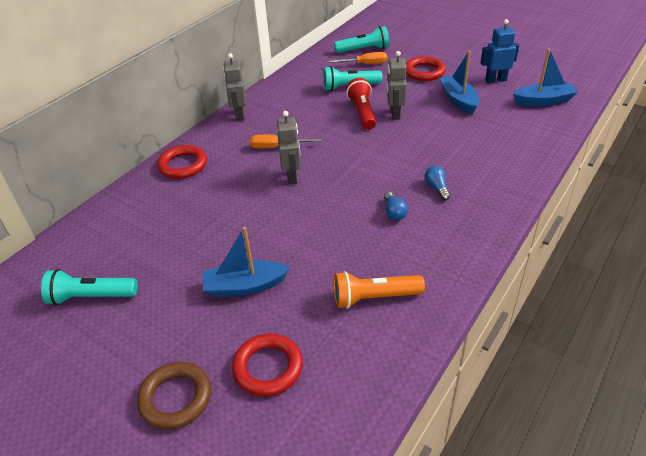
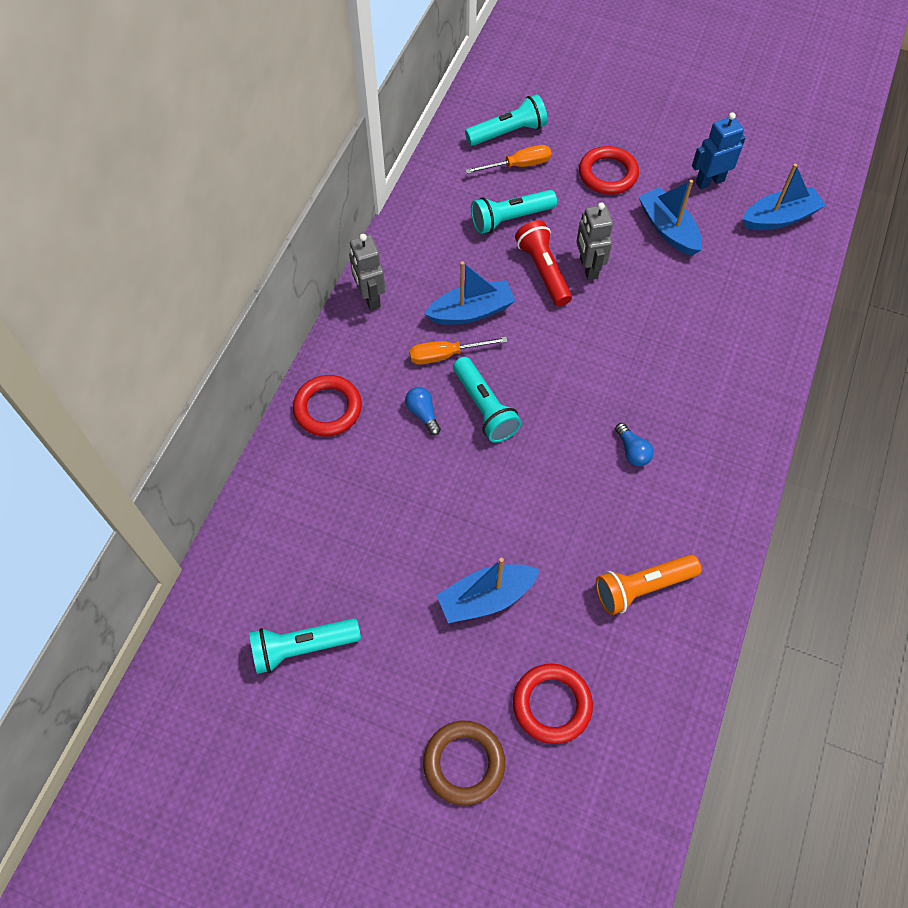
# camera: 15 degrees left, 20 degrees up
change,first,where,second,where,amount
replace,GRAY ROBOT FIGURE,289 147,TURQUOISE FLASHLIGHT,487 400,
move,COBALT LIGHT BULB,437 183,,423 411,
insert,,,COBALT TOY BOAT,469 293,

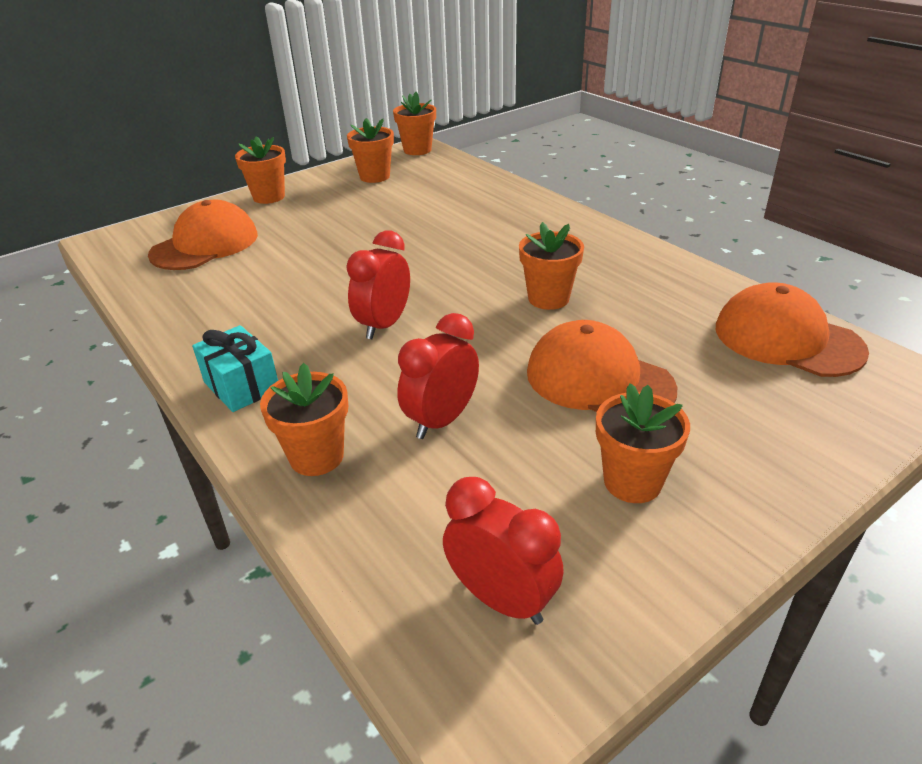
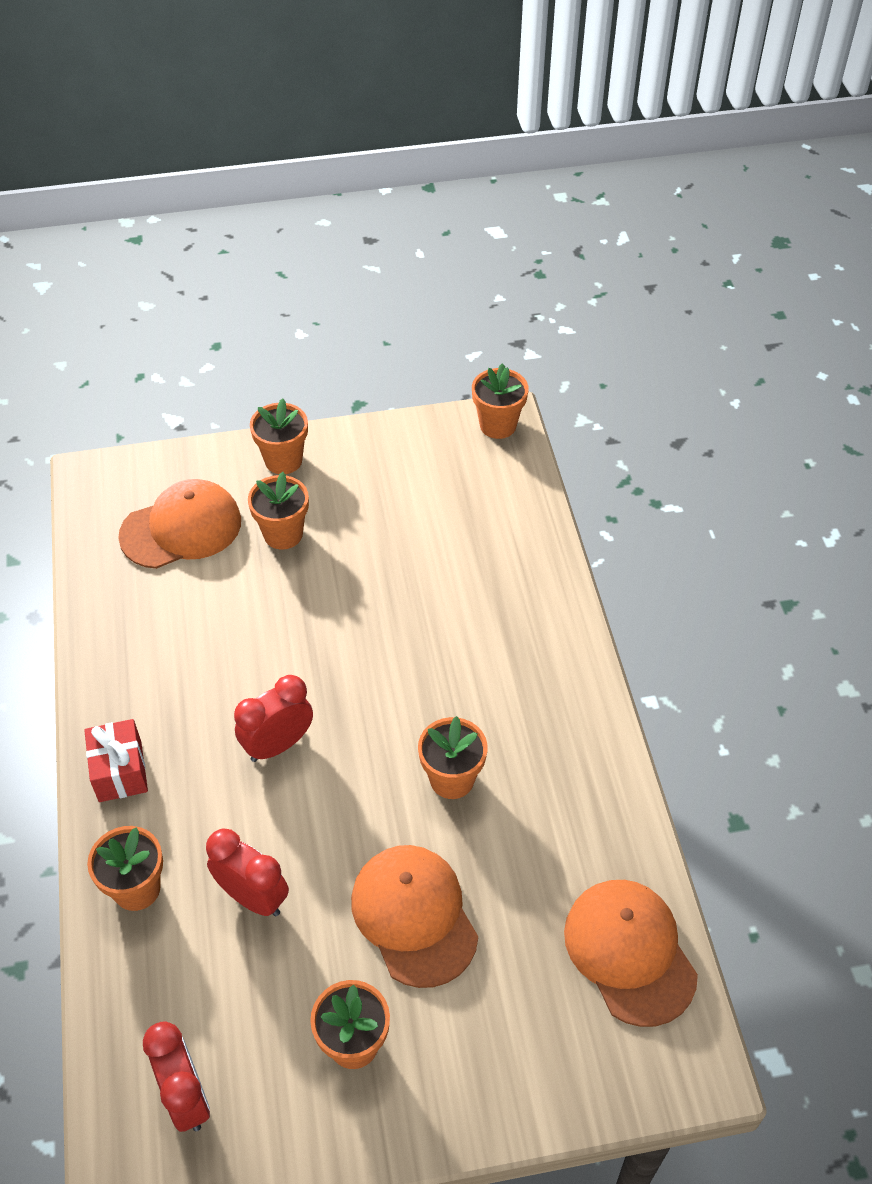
# camera: 25 degrees right, 15 degrees up
change,first,where,second,where,amount
recolor,TURQUOISE GIFT,235 368,RED GIFT,116 760,
move,BRIGHT ORANGE PLANT POT,370 150,,278 511,
rotate,RED BEDSIDE CLOCK,438 376,,247 872,60 degrees clockwise

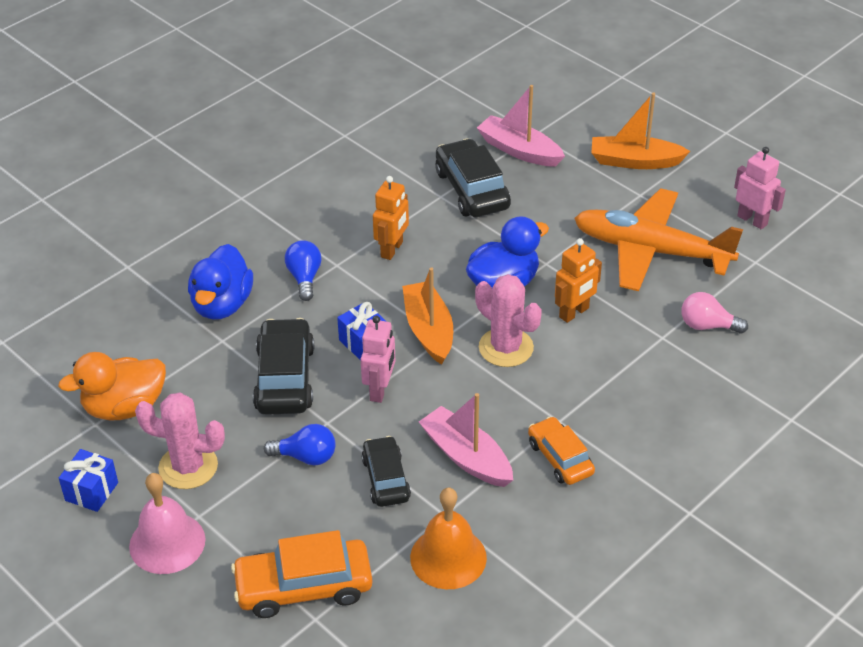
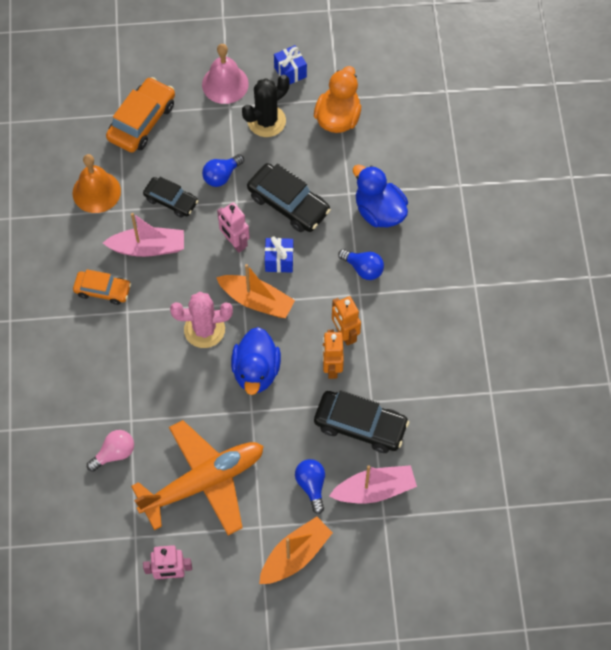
# camera: 130 degrees right, 20 degrees up
change,first,where,second,where,amount
recolor,ROSY SAGUARO CACTUS,180 441,BLACK SAGUARO CACTUS,265 106,
move,BRIGHT ORANGE ROBOT FIGURE,578 280,,333 354,
insert,,,COBALT LIGHT BULB,310 486,

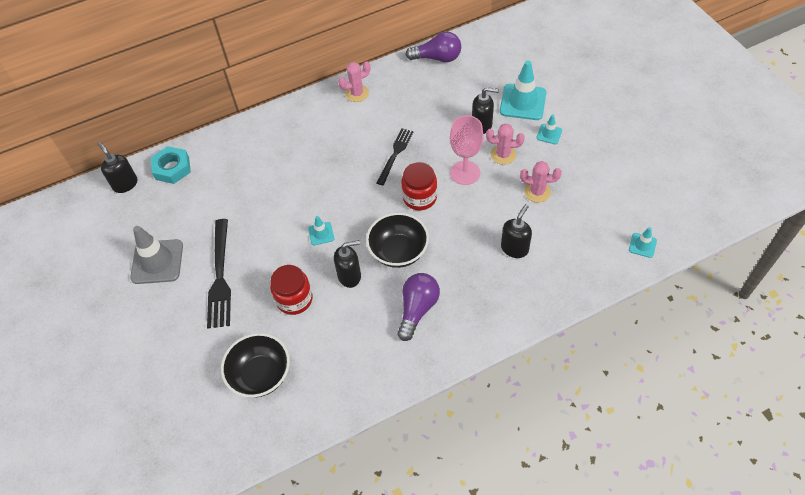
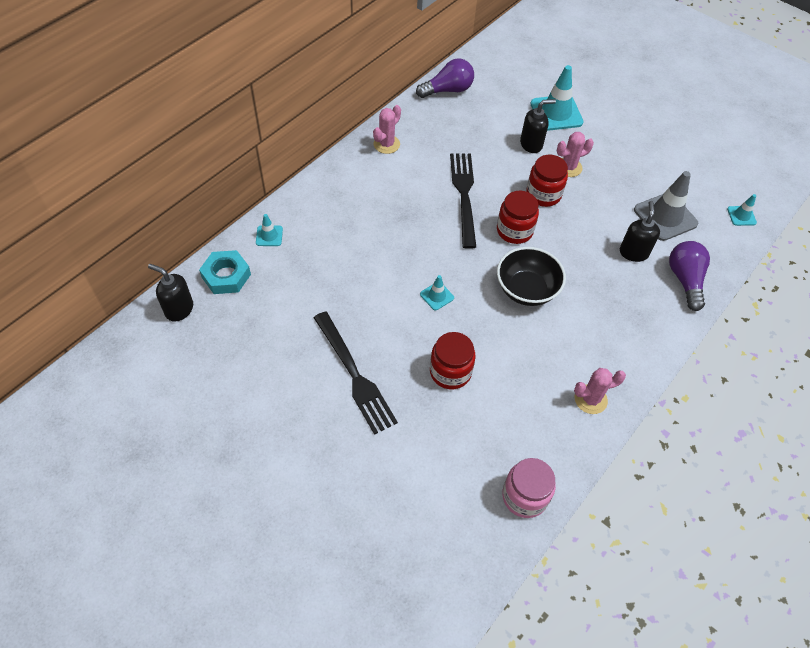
# camera: 30 degrees left, 0 degrees up
change,first,where,second,where,amount
move,GRAY SAFETY CONE,156 255,,666 206,
delete,BLACK DEEP DISH,255 365,,,
delete,BLACK PUMP BOTTLE,347 264,,,
resize,BLACK DINNER FORK,395 156,,463 201,x1.53
move,ROYAL PURPLE LIGHT BULB,418 307,,689 276,
replace,ROSY CHALICE,467 150,RED JAM JAR,547 181,
move,ROSY SAGUARO CACTUS,541 181,,600 391,
move,TURQUOISE SAFETY CONE,549 129,,269 230,
insert,,,ROSY JAM JAR,529 488,

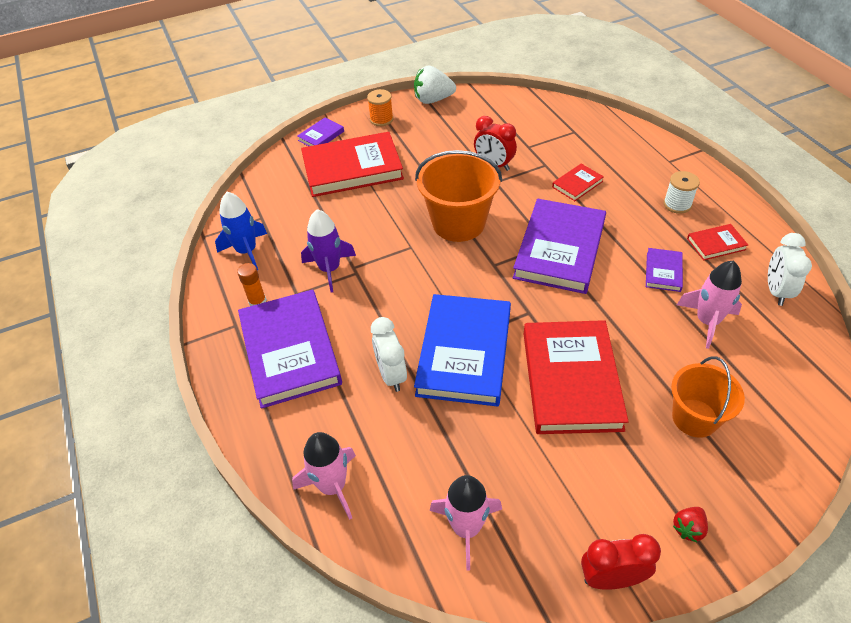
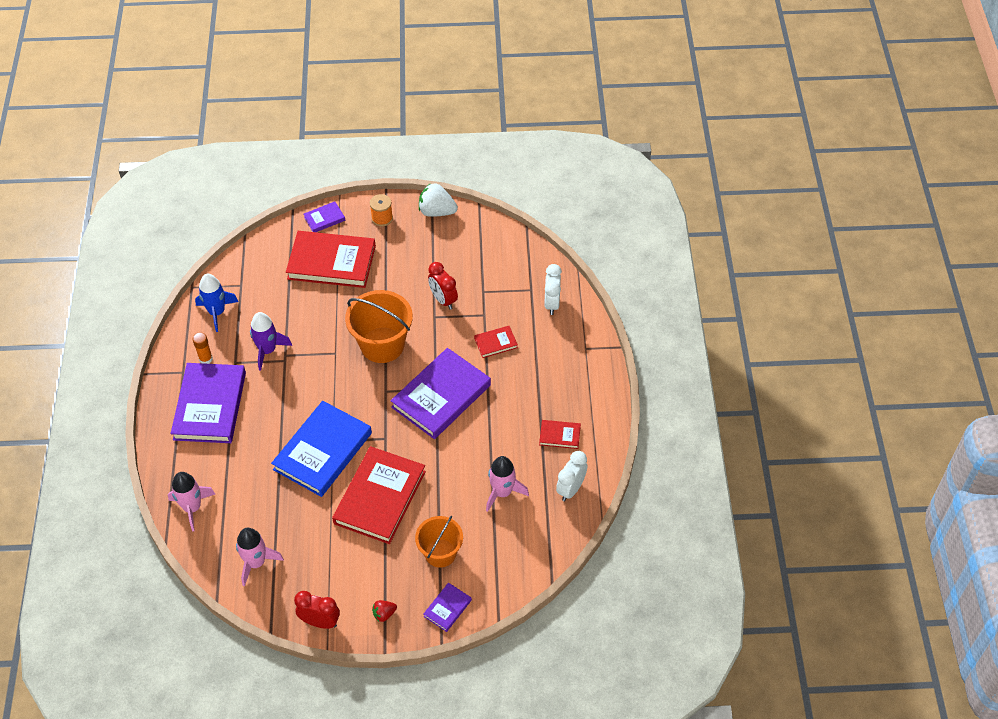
# camera: 20 degrees right, 5 degrees up
change,first,where,second,where,amount
move,SNOW-WHITE BEDSIDE CLOCK,389 354,,553 289,
move,ROYAL PURPLE HARDBACK,664 270,,447 607,
delete,SNOW-WHITE BOBBIN,681 192,,,

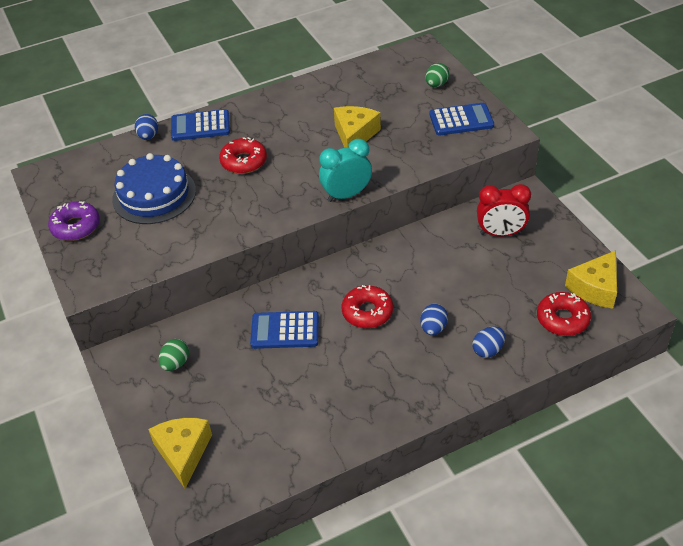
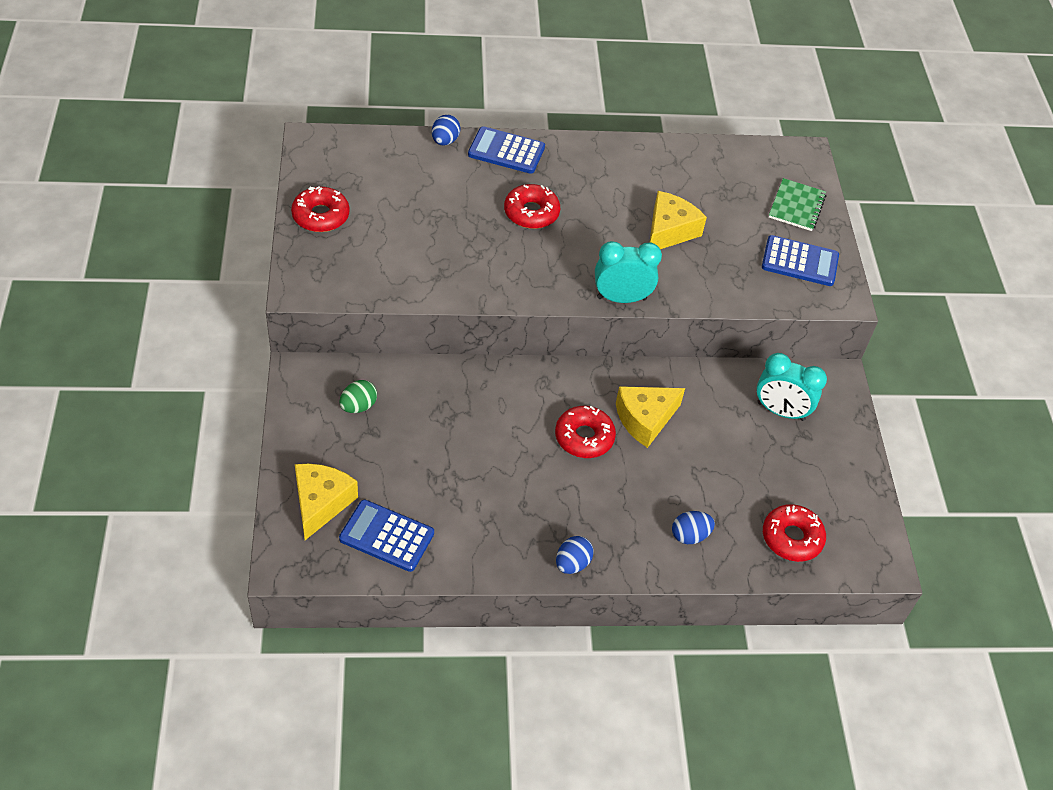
# camera: 15 degrees right, 5 degrees up
change,first,where,second,where,amount
recolor,ROYAL PURPLE DOUGHNUT,74 221,RED DOUGHNUT,320 209,
delete,COBALT GATEAU,154 188,,,
move,COBALT CALCULATOR,284 330,,386 536,
move,COBALT TOY EGG,434 319,,575 555,
replace,LEAF-GREEN TOY EGG,437 75,LEAF-GREEN NOTEPAD,797 204,
recolor,RED BEDSIDE CLOCK,504 210,TURQUOISE BEDSIDE CLOCK,791 387,
move,BRIGHT YELLOW PIECE OF CHEESE,591 279,,650 417,

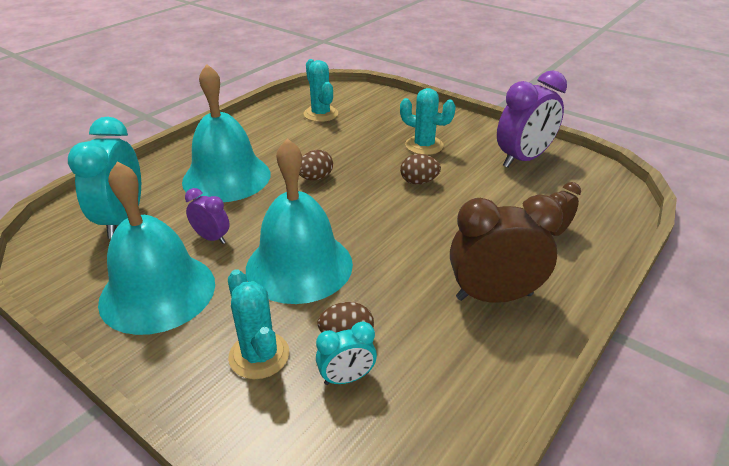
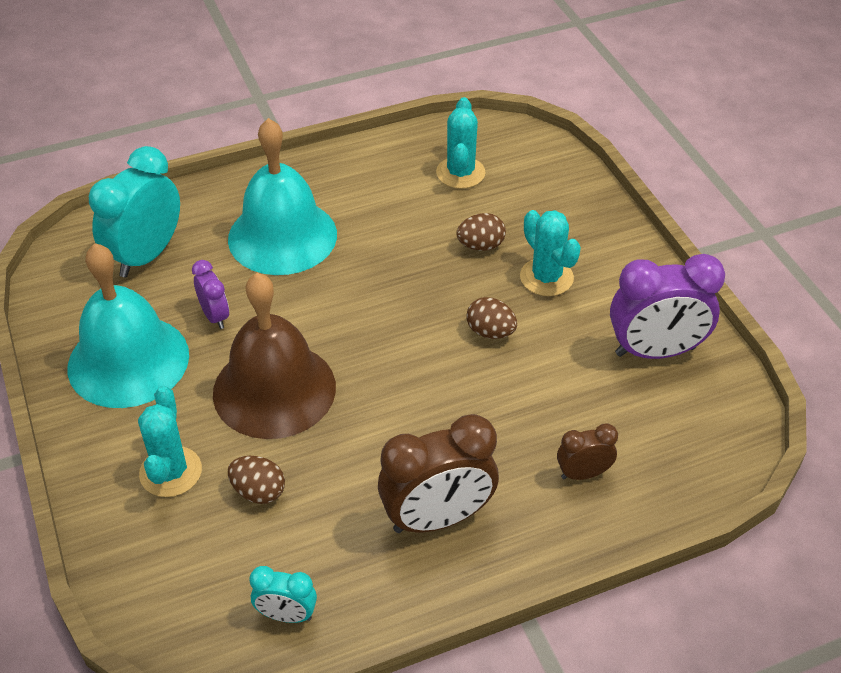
# camera: 30 degrees right, 10 degrees up
change,first,where,second,where,amount
recolor,TURQUOISE SCHOOL BELL,299 221,BROWN SCHOOL BELL,274 356,
move,BROWN TOY EGG,316 165,,481 232,
move,TURQUOISE BEDSIDE CLOCK,346 353,,283 594,
rotate,BROWN BEDSIDE CLOCK,506 249,,438 473,135 degrees clockwise

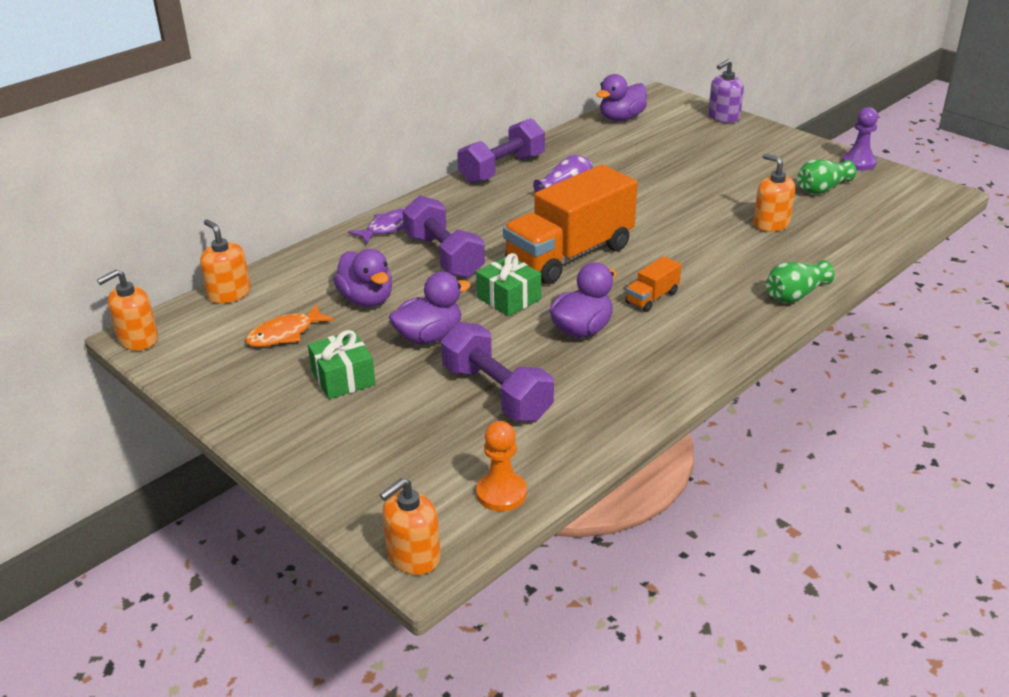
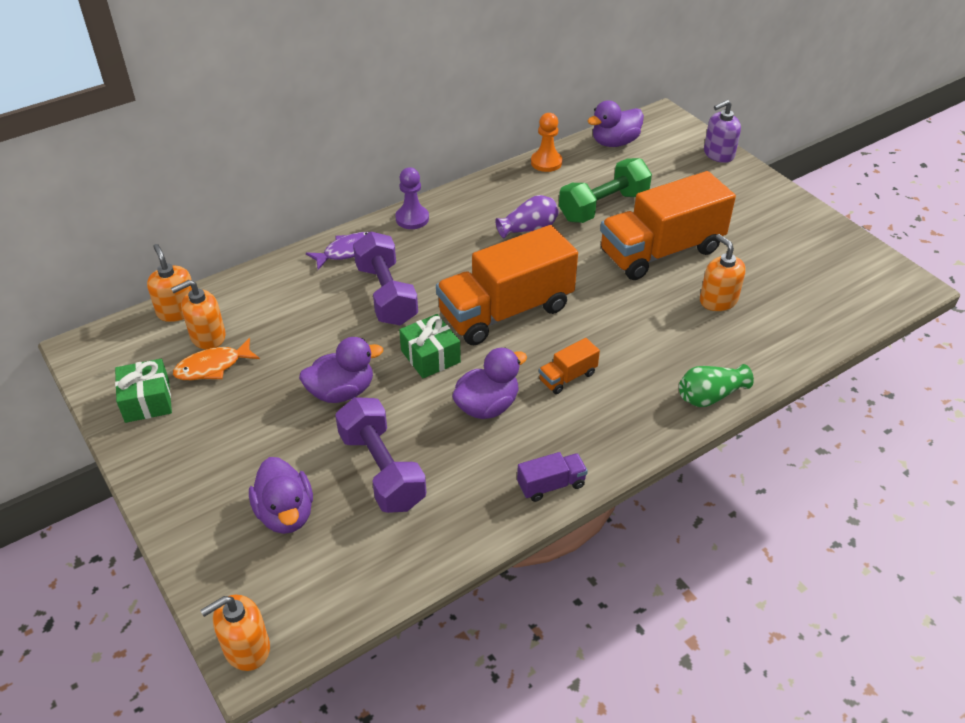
# camera: 10 degrees right, 10 degrees up
change,first,where,second,where,amount
move,BRIGHT ORANGE PUMP BOTTLE,127 310,,198 314,
move,LEAF-GREEN GIFT,342 364,,143 391,
move,ROYAL PURPLE TOY DUCK,362 278,,281 495,
delete,ROYAL PURPLE DUMBBELL,501 151,,,
move,BRIGHT ORANGE GAME PAWN,501 466,,546 142,
delete,LEAF-GREEN FLOWER VASE,826 177,,,
move,ROYAL PURPLE GAME PAWN,860 139,,412 198,
insert,,,ROYAL PURPLE LORRY,552 477,
insert,,,LEAF-GREEN DUMBBELL,605 190,
insert,,,BRIGHT ORANGE LORRY,668 225,

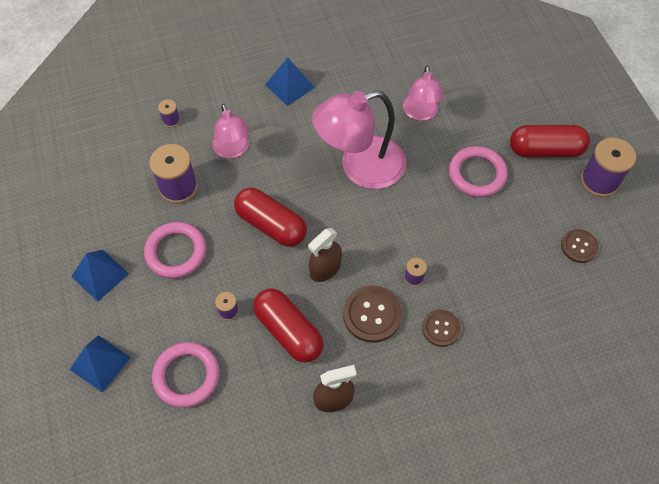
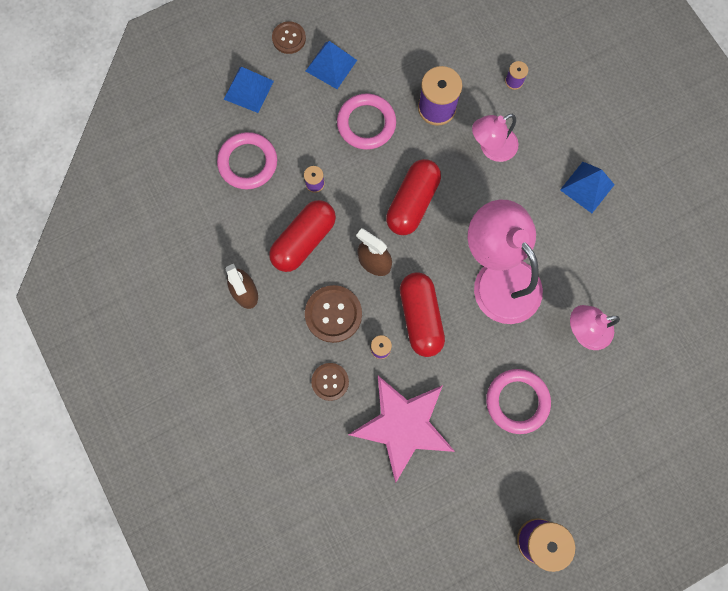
# camera: 80 degrees right, 15 degrees up
change,first,where,second,where,amount
move,RED PILL,550 141,,422 314,
move,BROWN BUTTON,580 246,,289 37,
insert,,,ROSY STAR SHAPE,401 429,

